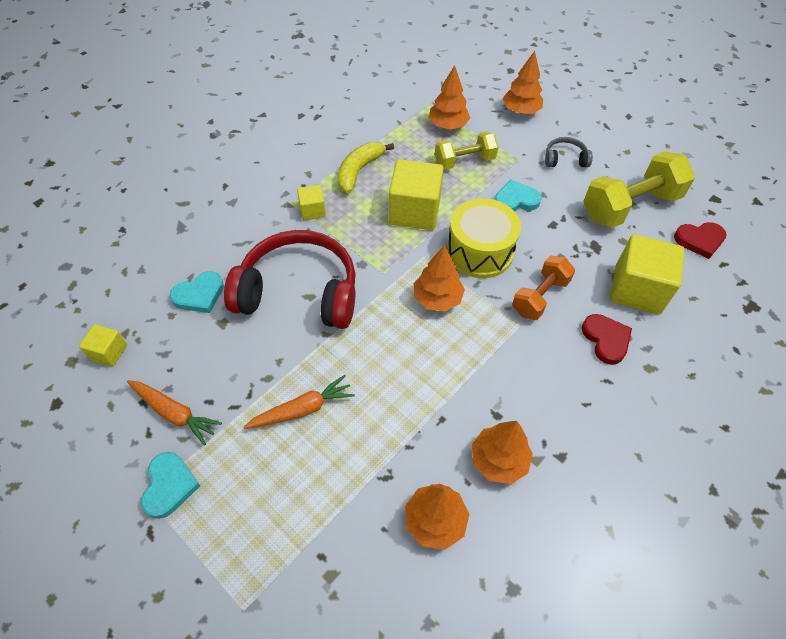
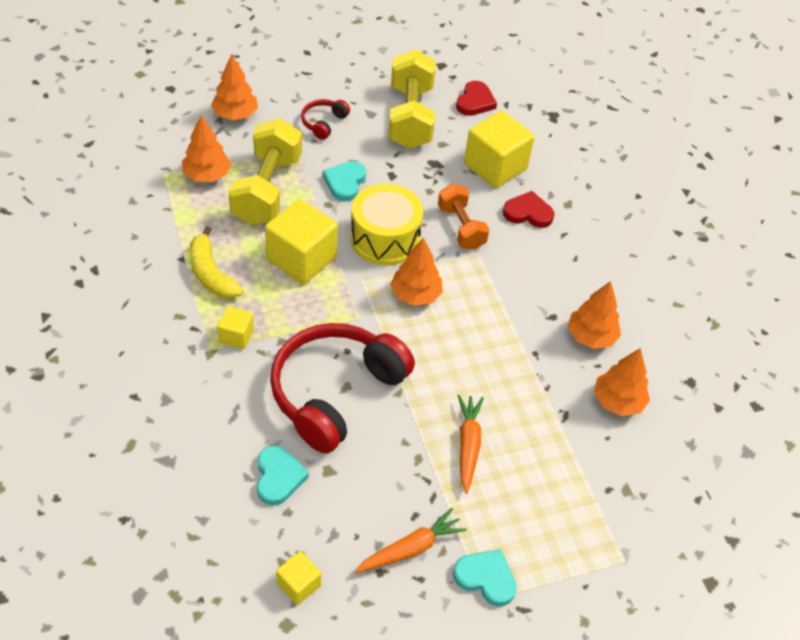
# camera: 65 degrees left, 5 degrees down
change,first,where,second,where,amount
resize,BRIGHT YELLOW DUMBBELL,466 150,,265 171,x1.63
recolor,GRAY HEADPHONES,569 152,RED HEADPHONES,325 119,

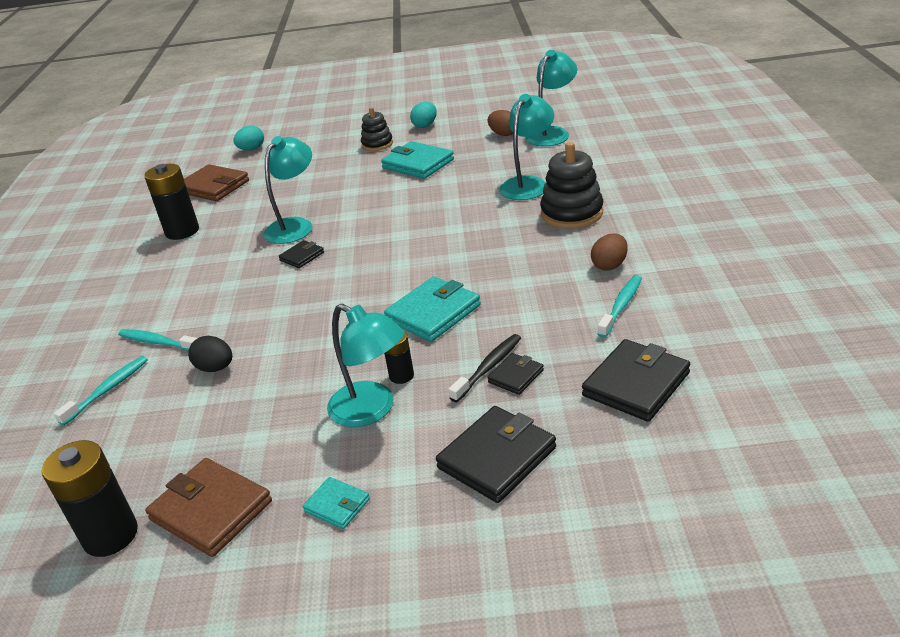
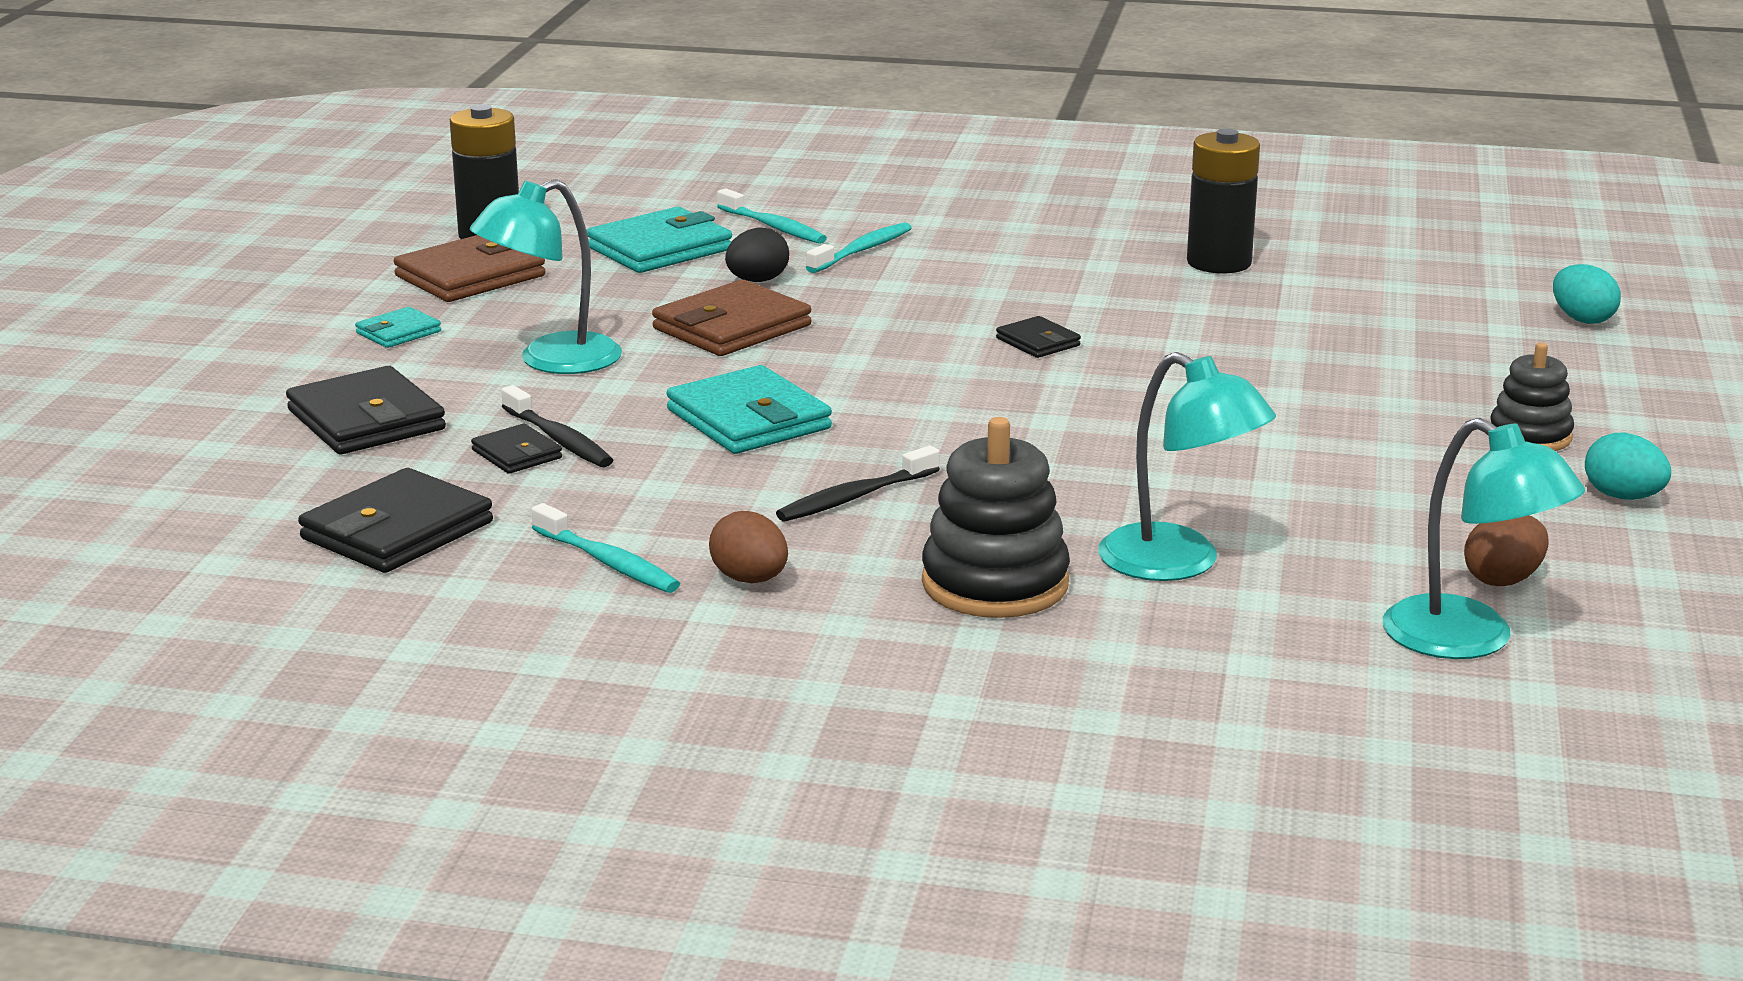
# camera: 100 degrees right, 10 degrees down
change,first,where,second,where,amount
move,BROWN WALLET,216 182,,731 318,
delete,TURQUOISE LAMP,288 190,,,
move,TURQUOISE WALLET,417 160,,659 240,
delete,BLACK POWER CELL,399 357,,,
rotate,BLACK WALLET,636 380,,395 520,75 degrees clockwise
insert,,,BLACK TOOTHBRUSH,858 484,

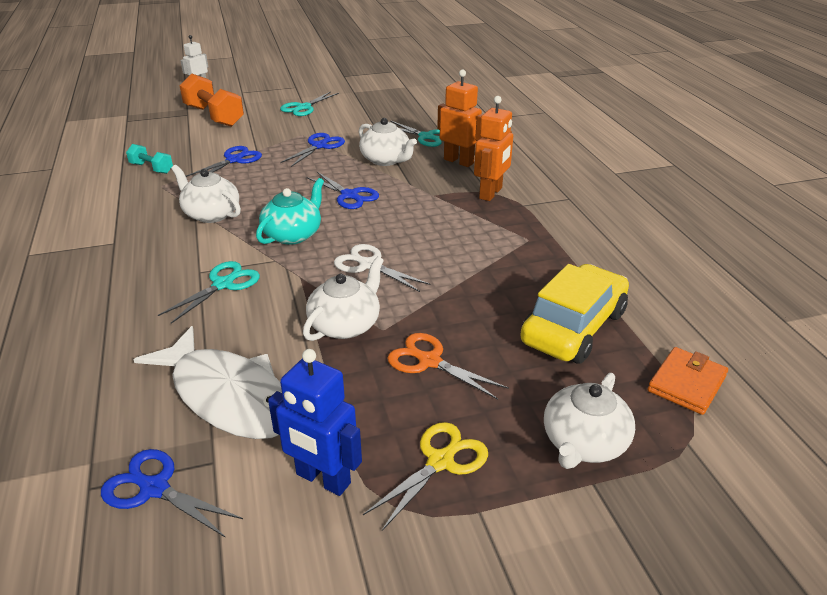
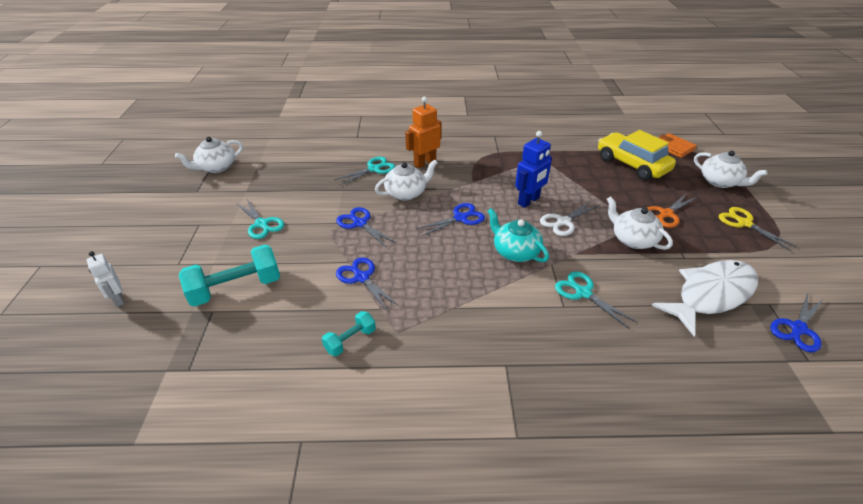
# camera: 75 degrees left, 5 degrees up
change,first,where,second,where,amount
move,SNOW-WHITE TEAPOT,206 194,,209 155,
recolor,BRIGHT ORANGE DUMBBELL,212 100,TURQUOISE DUMBBELL,229 275,
move,COBALT ROBOT FIGURE,315 422,,533 169,
delete,BRIGHT ORANGE ROBOT FIGURE,493 148,,,

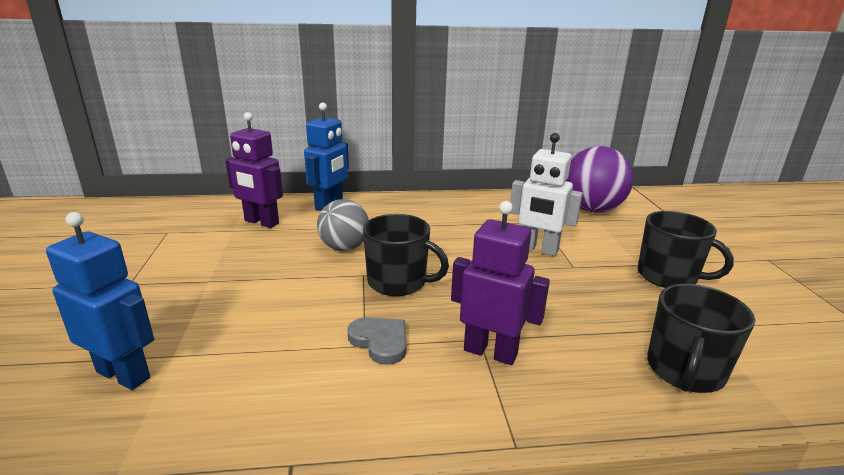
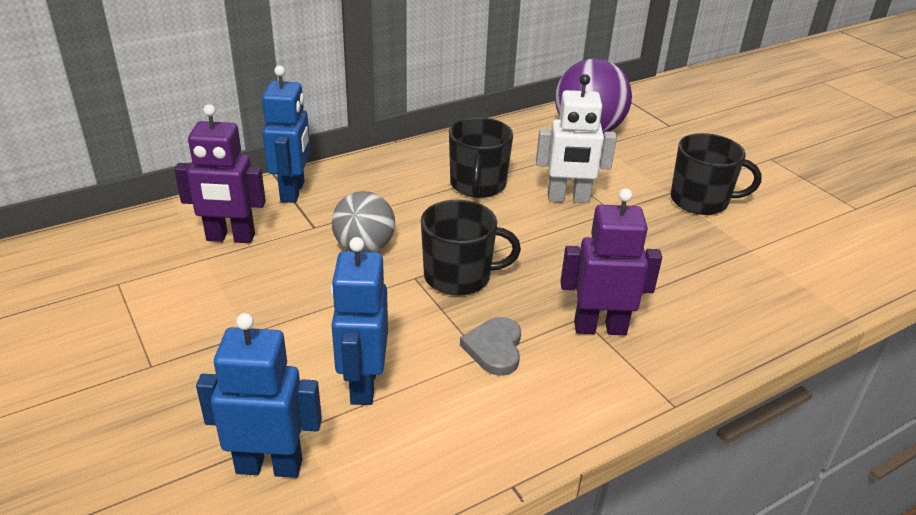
# camera: 25 degrees left, 10 degrees up
change,first,where,second,where,amount
rotate,GRAY HEART,376 341,,490 346,105 degrees counterclockwise
move,BLACK TEA MUG,701 338,,481 157,
insert,,,COBALT ROBOT FIGURE,359 321,

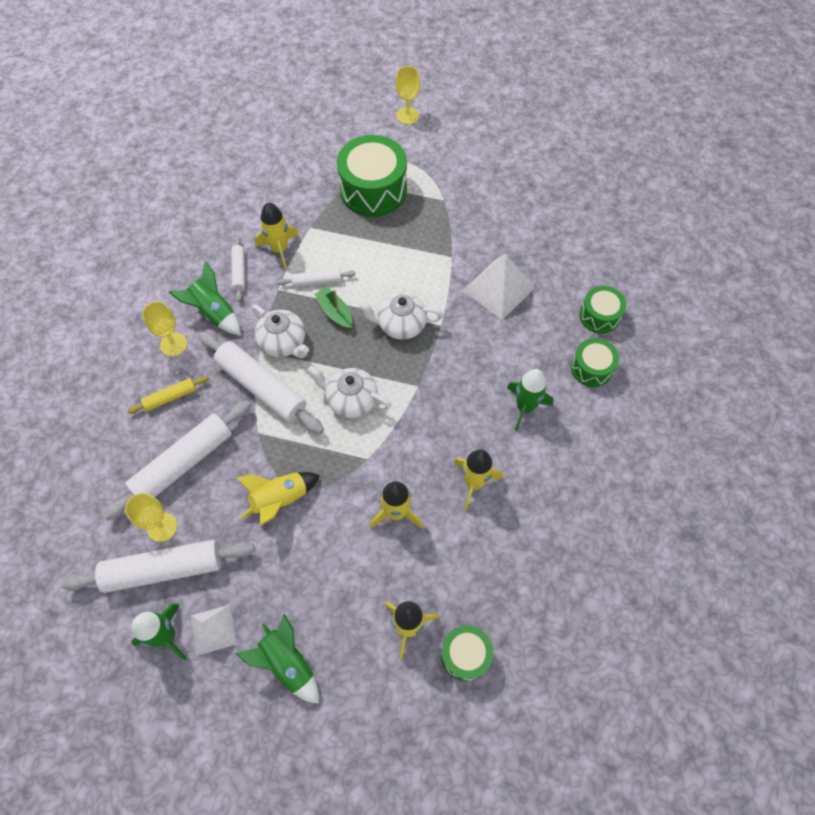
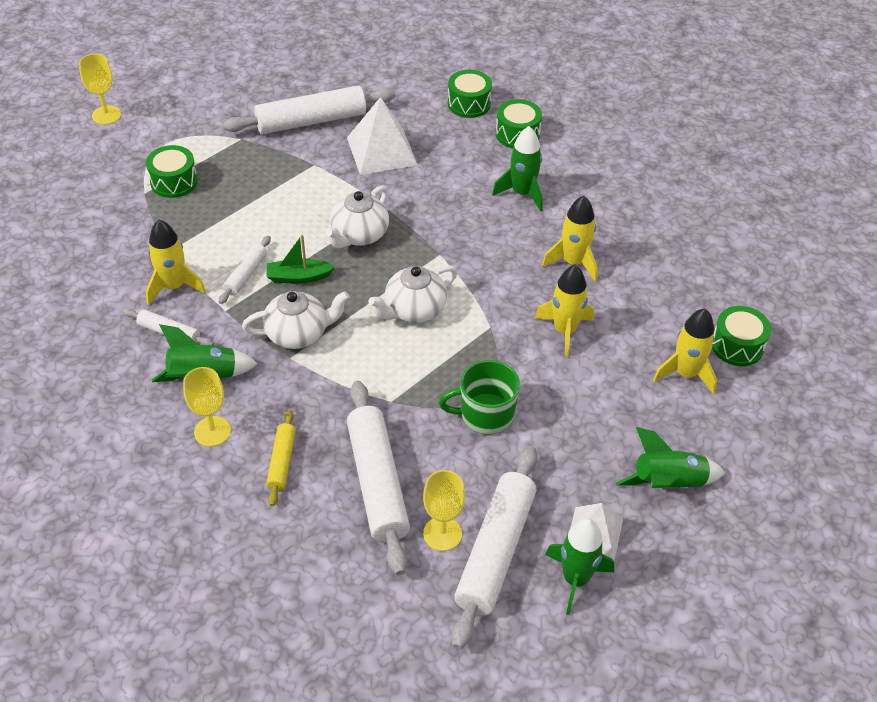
# camera: 60 degrees left, 15 degrees down
change,first,where,second,where,amount
move,SNOW-WHITE DOUGH ROLLER,261 383,,309 110,
replace,BRIGHT YELLOW TOY ROCKET,278 499,LEAF-GREEN TEA MUG,479 397,
resize,LEAF-GREEN TOY DRUM,372 176,,172 171,x0.55

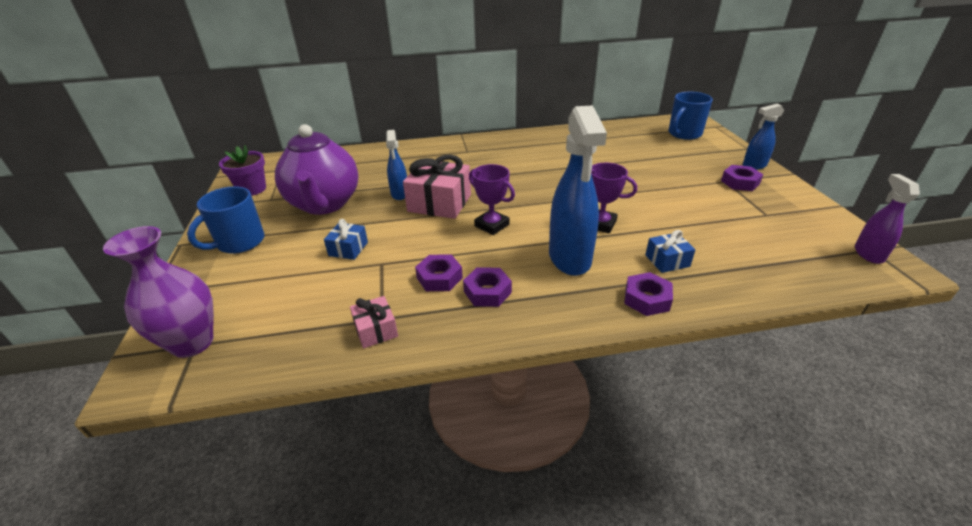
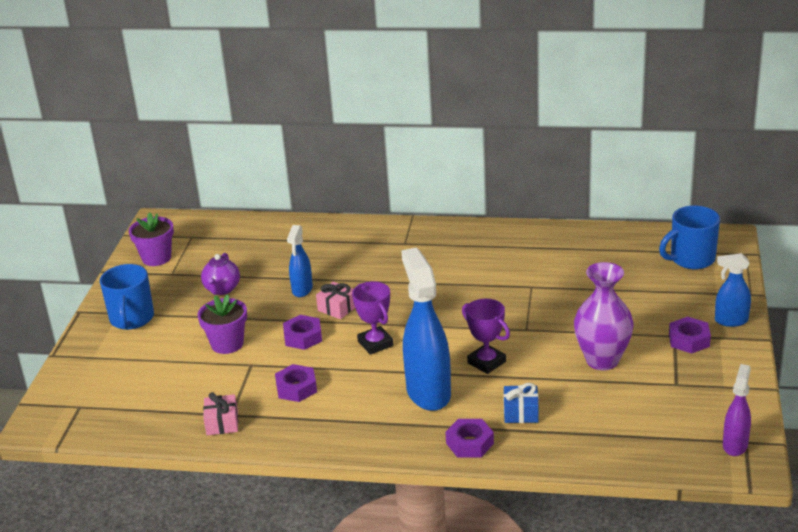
# camera: 20 degrees right, 5 degrees down
change,first,where,second,where,amount
move,ROYAL PURPLE FLOWER VASE,158 292,,604 316,
rotate,COBALT TEA MUG,225 220,,127 297,60 degrees counterclockwise
resize,ROYAL PURPLE TEAPOT,316 169,,220 274,x0.46
replace,COBALT GIFT,346 239,ROYAL PURPLE PLANT POT,222 324,
resize,ROSY GIFT,437 187,,335 300,x0.53
move,ROYAL PURPLE NUT,487 287,,302 332,
rotate,COBALT SPRAY CLEANER,578 190,,426 329,150 degrees clockwise

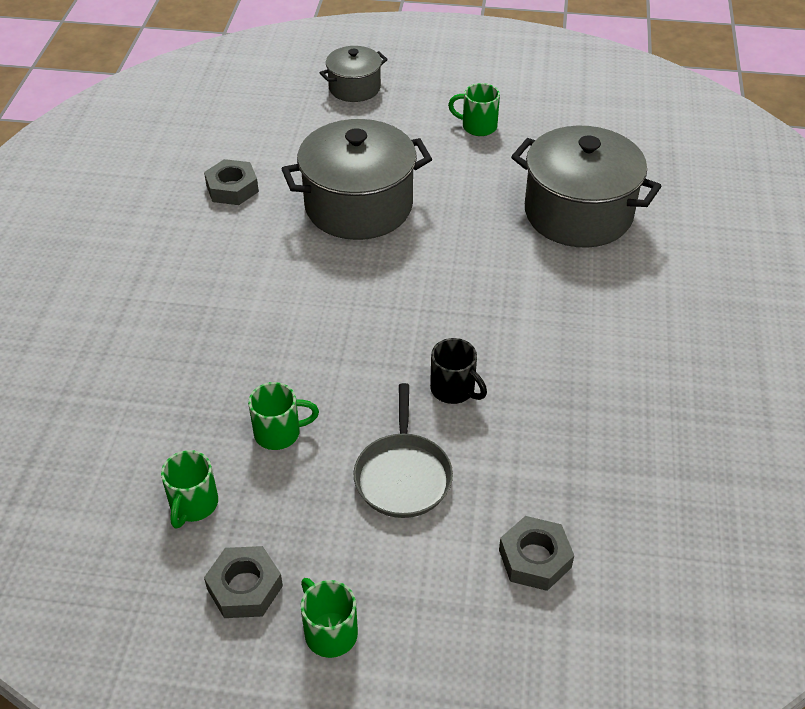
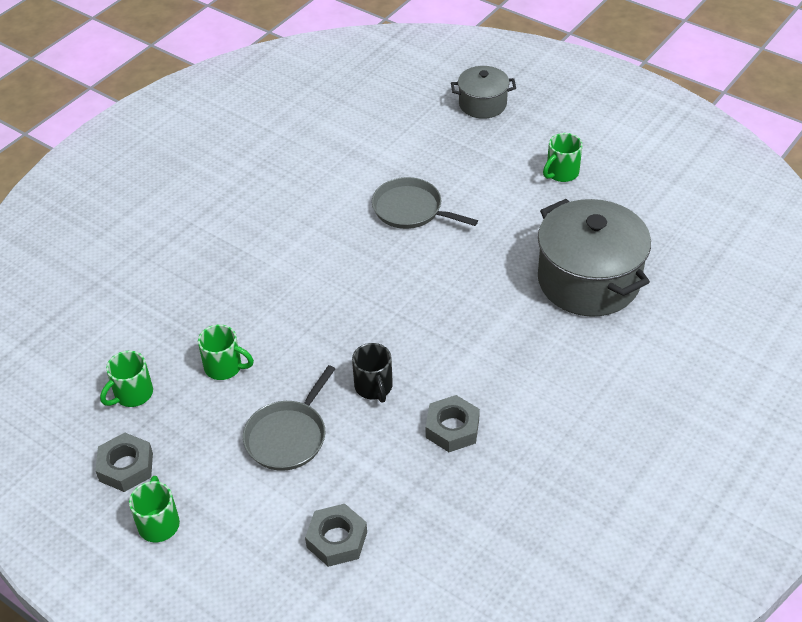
# camera: 30 degrees right, 0 degrees up
change,first,where,second,where,amount
move,GRAY NUT,231 182,,452 423,
replace,GRAY STOCKPOT,357 179,GRAY SKILLET,425 203,
rotate,LEAF-GREEN TEA MUG,474 109,,563 157,90 degrees counterclockwise

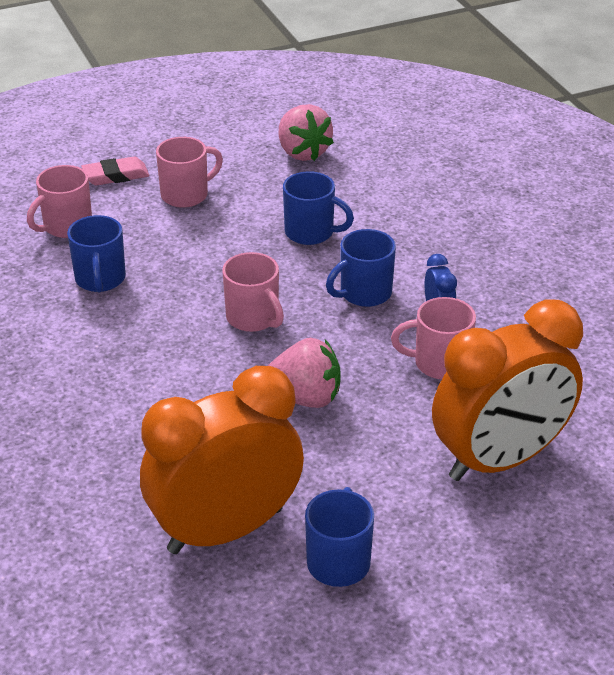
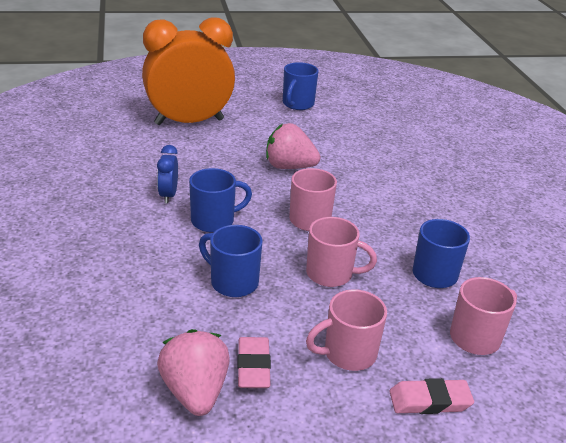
# camera: 170 degrees left, 5 degrees down
change,first,where,second,where,amount
delete,BRIGHT ORANGE BEDSIDE CLOCK,222 460,,,
move,ROSY TEA MUG,433 338,,341 252,
insert,,,ROSY PENCIL ERASER,254 362,

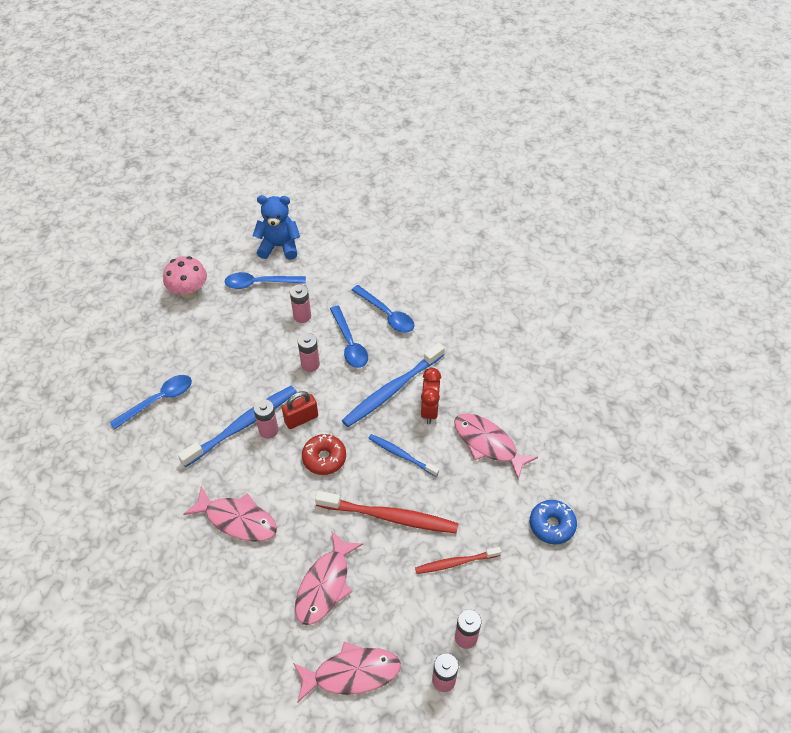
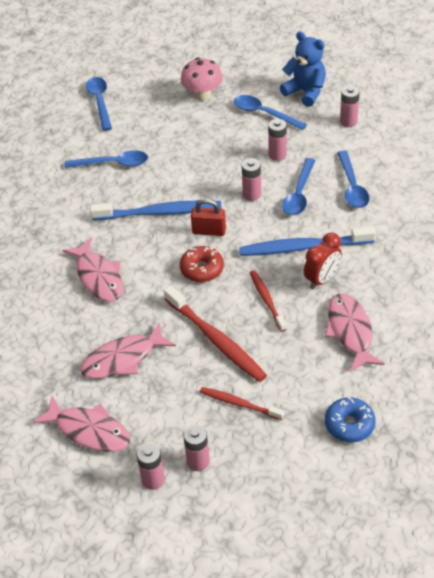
# camera: 40 degrees right, 5 degrees down
change,first,where,second,where,amount
move,ROSY POWER CELL,265 419,,350 106,
recolor,COBALT TOOTHBRUSH,403 455,RED TOOTHBRUSH,268 301,
insert,,,COBALT TEASPOON,99 104,

